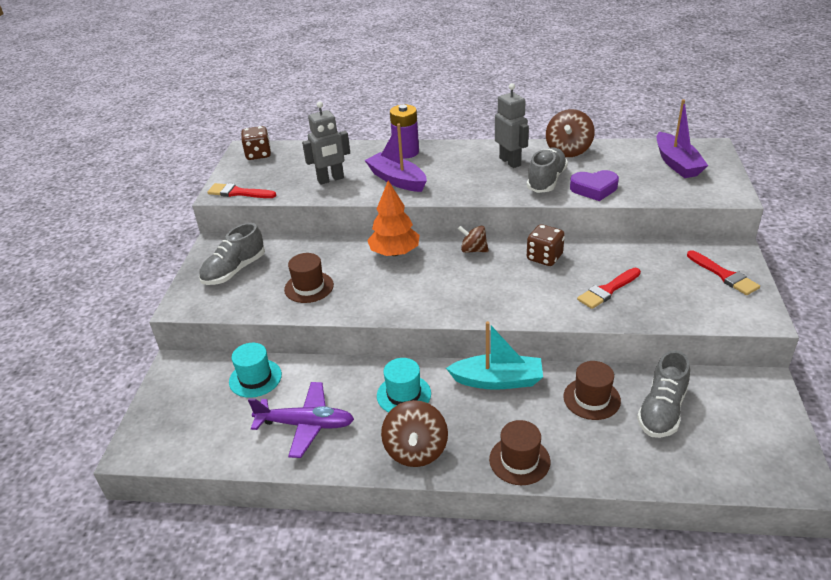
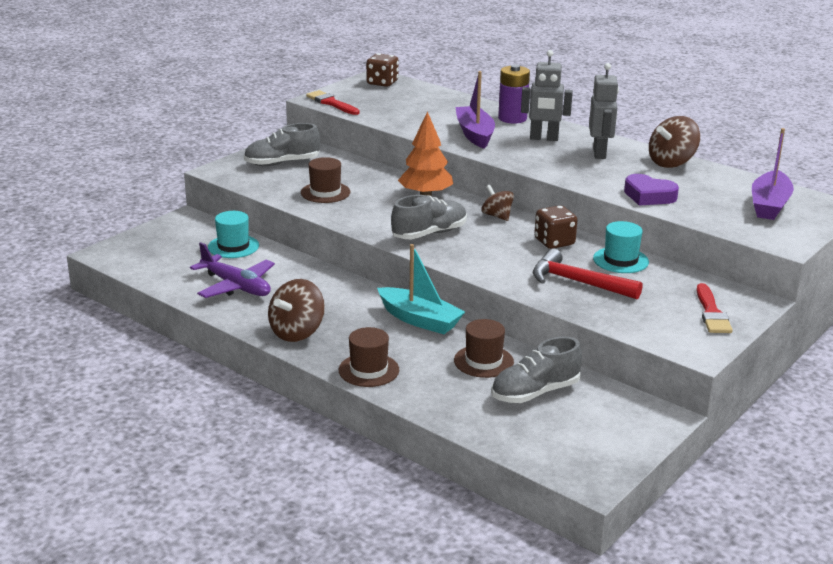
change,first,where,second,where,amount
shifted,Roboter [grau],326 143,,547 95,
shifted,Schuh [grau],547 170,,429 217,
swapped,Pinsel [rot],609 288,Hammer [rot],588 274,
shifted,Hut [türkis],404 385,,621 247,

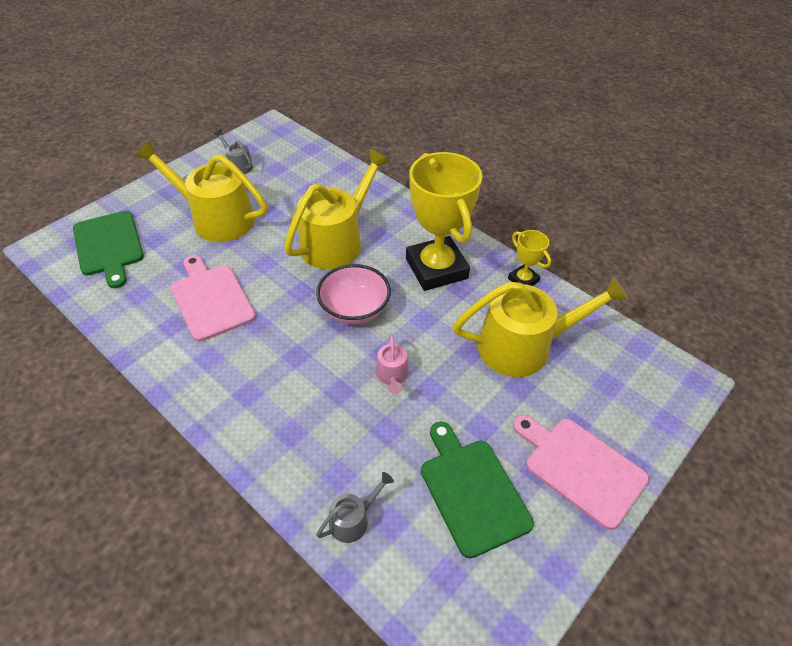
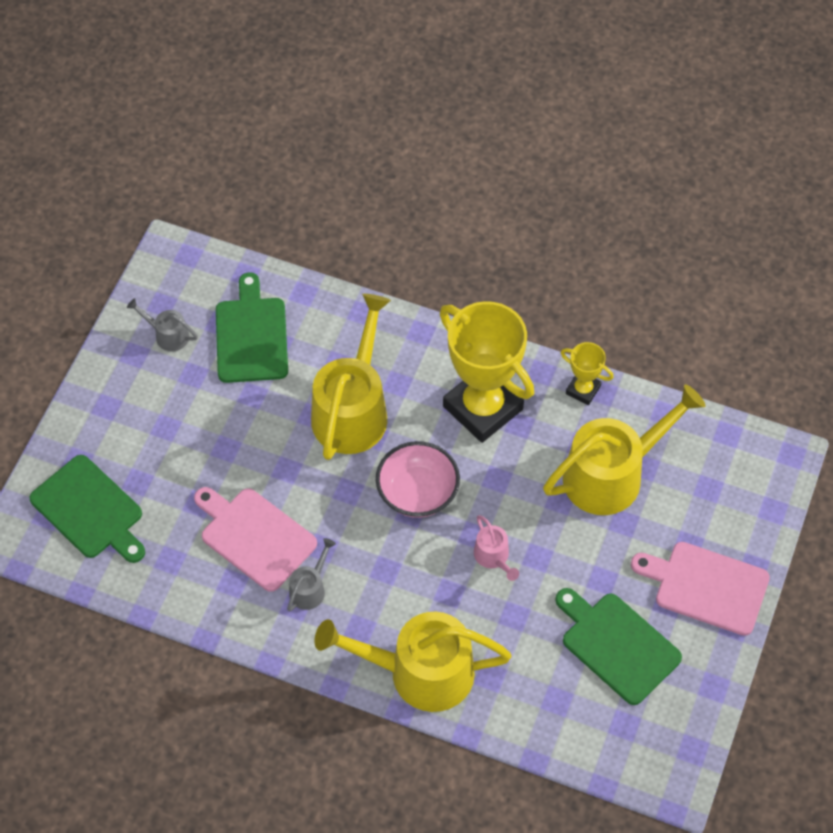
change,first,where,second,where,amount
shifted,Gießkanne [gelb],201 191,,413 662,
shifted,Gießkanne [grau],355 507,,311 575,
new,,,Schneidebrett [grün],252 327,

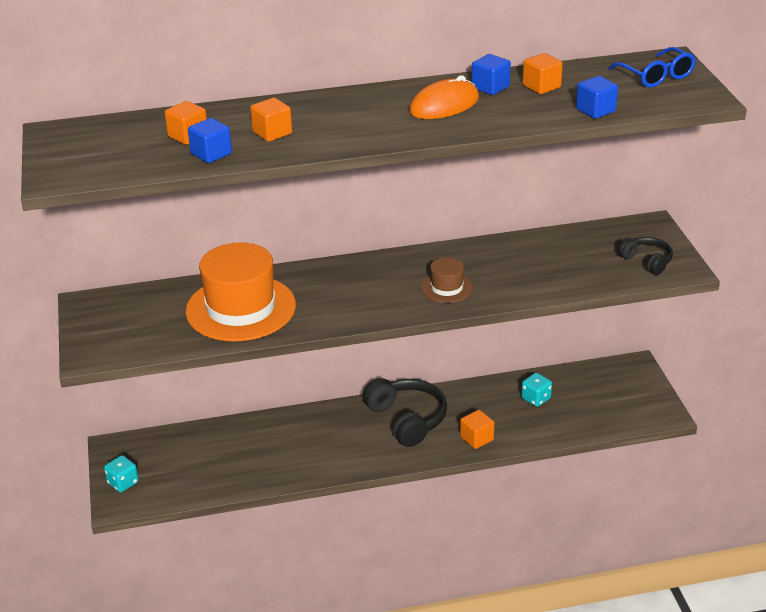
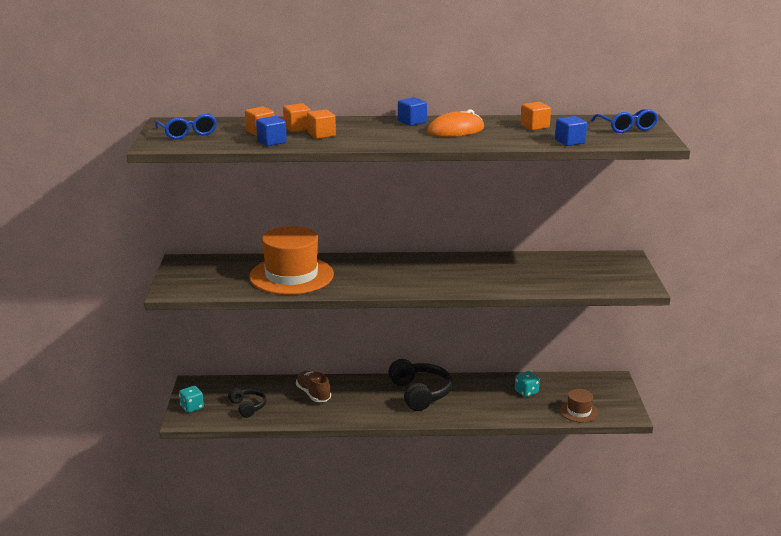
change,first,where,second,where,amount
shifted,Kubus [blau],491 74,,412 111,
shifted,Kopfhörer [schwarz],645 256,,247 403,
shifted,Hut [braun],447 280,,579 405,
shifted,Kubus [orange],477 429,,297 117,
new,,,Brille [blau],186 126,
new,,,Schuh [braun],313 386,

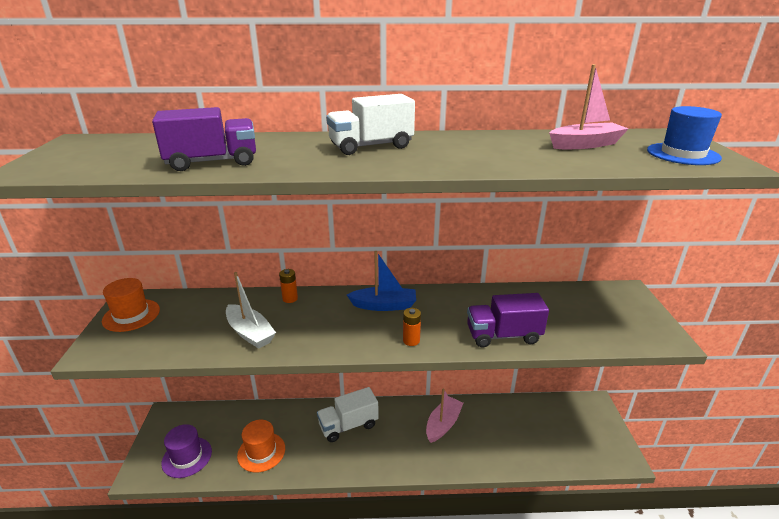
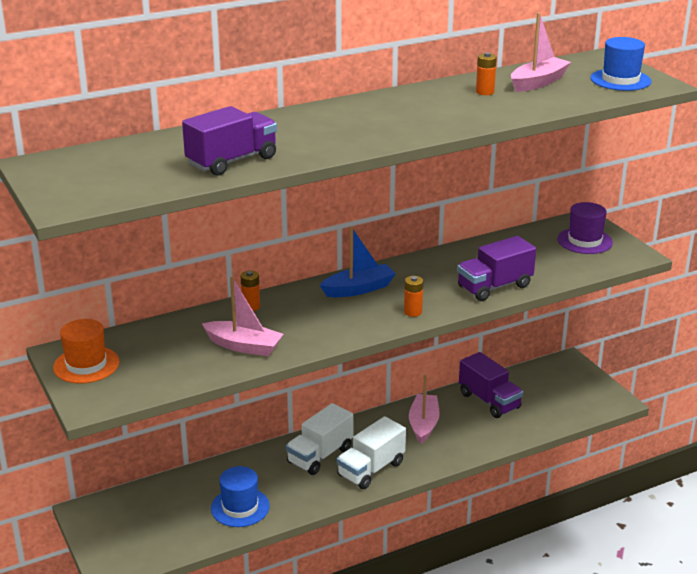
change,first,where,second,where,amount
shifted,Lastwagen [weiß],370 124,,371 452,
repainted,Boot [weiß],251 310,Boot [rosa],243 316,
repainted,Hut [orange],261 446,Hut [blau],240 496,
shifted,Hut [lila],186 451,,585 228,
new,,,Batterie [orange],486 73,
new,,,Lastwagen [lila],491 385,

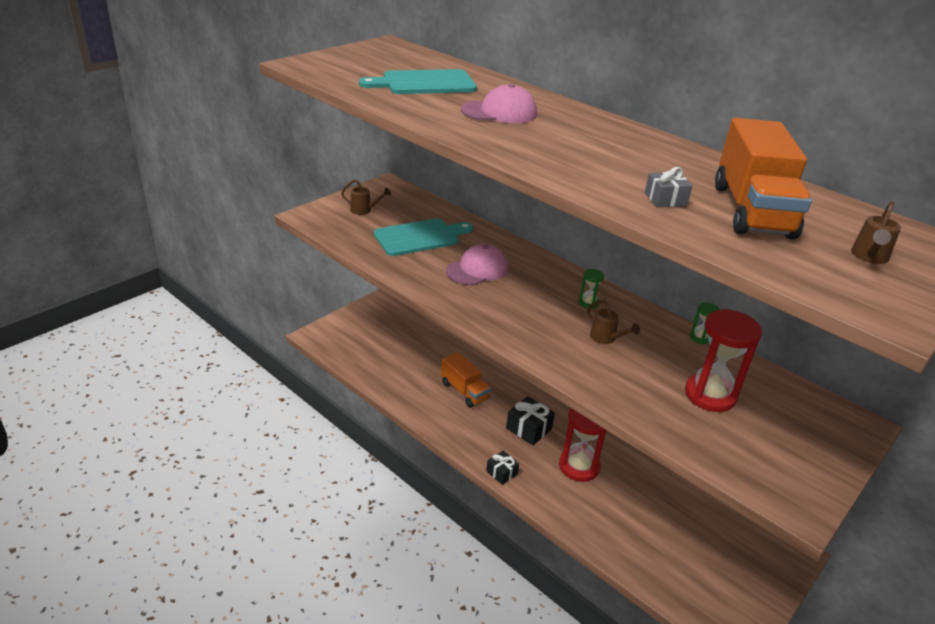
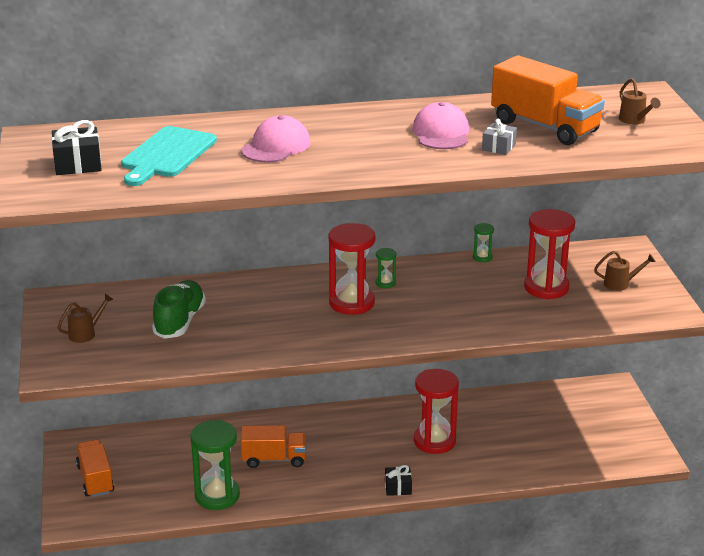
change,first,where,second,where,amount
swapped,Schneidebrett [türkis],423 237,Schuh [grün],179 309,
shifted,Kappe [rosa],477 264,,440 125,
shifted,Gießkanne [braun],613 322,,625 271,
shifted,Geschenk [schwarz],530 420,,76 147,
new,,,Sanduhr [rot],352 269,
new,,,Sanduhr [grün],215 465,
new,,,Lastwagen [orange],95 468,

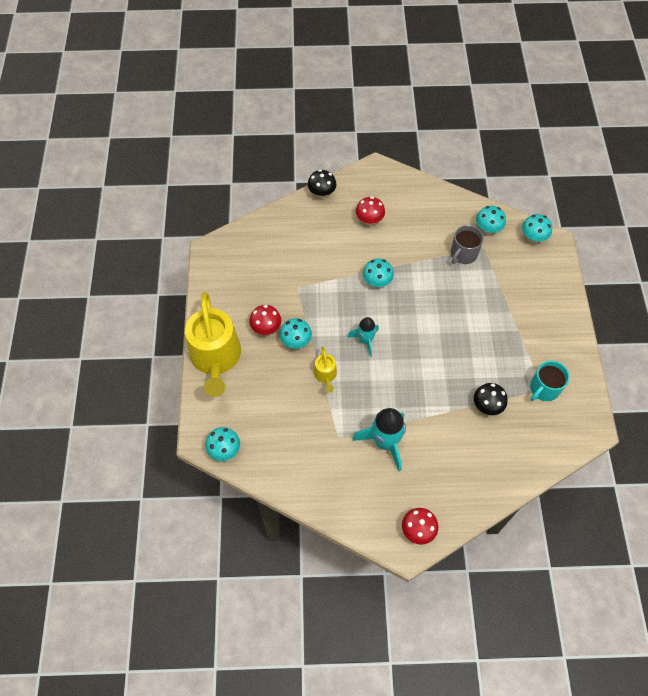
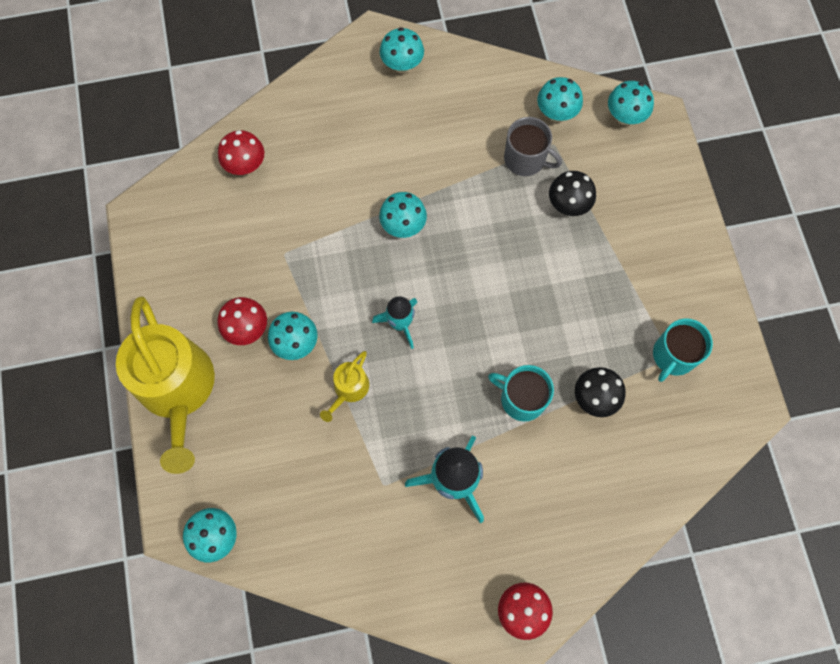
change,first,where,second,where,amount
shifted,Pilz [schwarz],322 184,,572 193,
shifted,Pilz [rot],370 211,,241 152,
rotated,Tasse [grau],467 244,,533 146,90 degrees counterclockwise
rotated,Gießkanne [gelb],325 369,,344 386,45 degrees clockwise
new,,,Pilz [türkis],402 50,
new,,,Tasse [türkis],521 393,

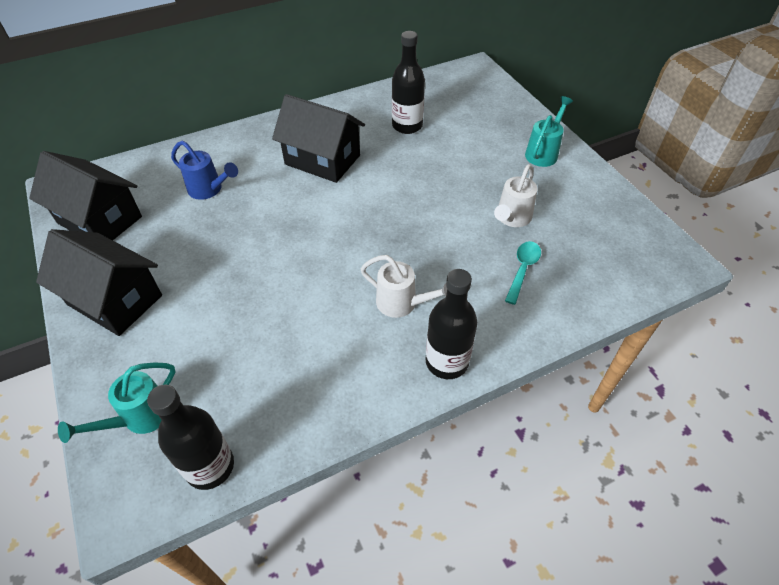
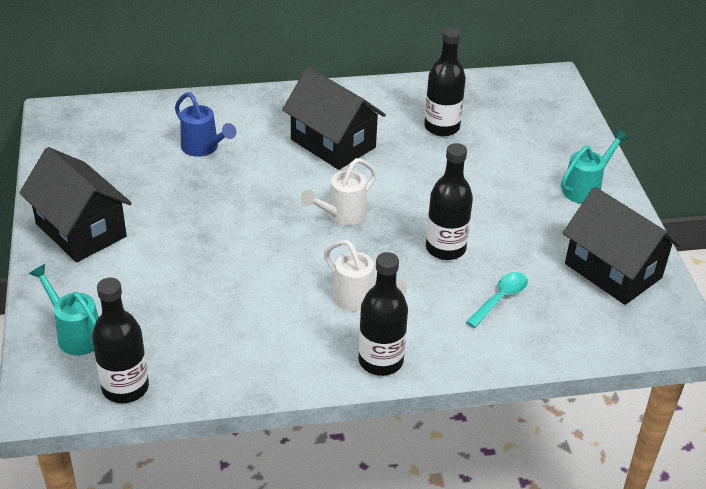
change,first,where,second,where,amount
shifted,Haus [schwarz],85 195,,622 246,
shifted,Gießkanne [weiß],516 195,,339 191,
rotated,Gießkanne [türkis],116 403,,64 309,75 degrees clockwise
new,,,Flasche [schwarz],449 201,

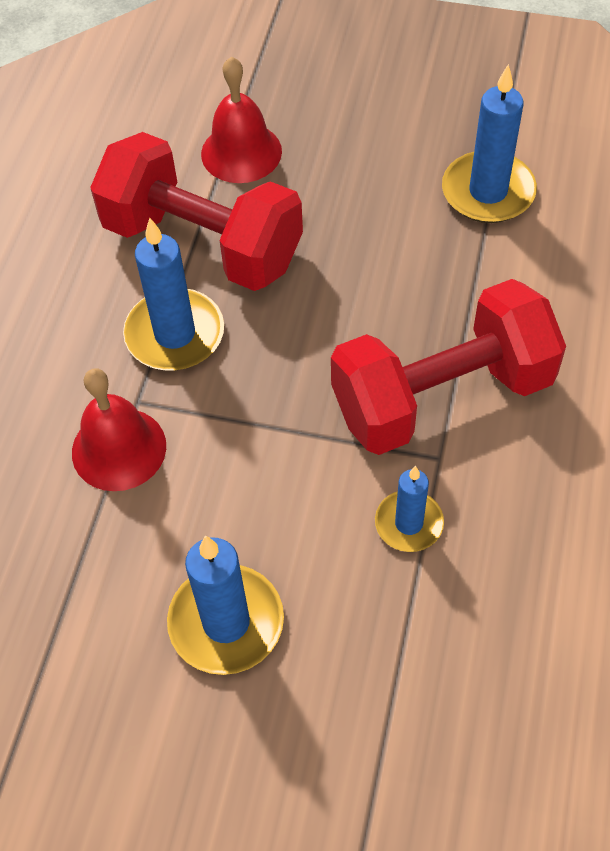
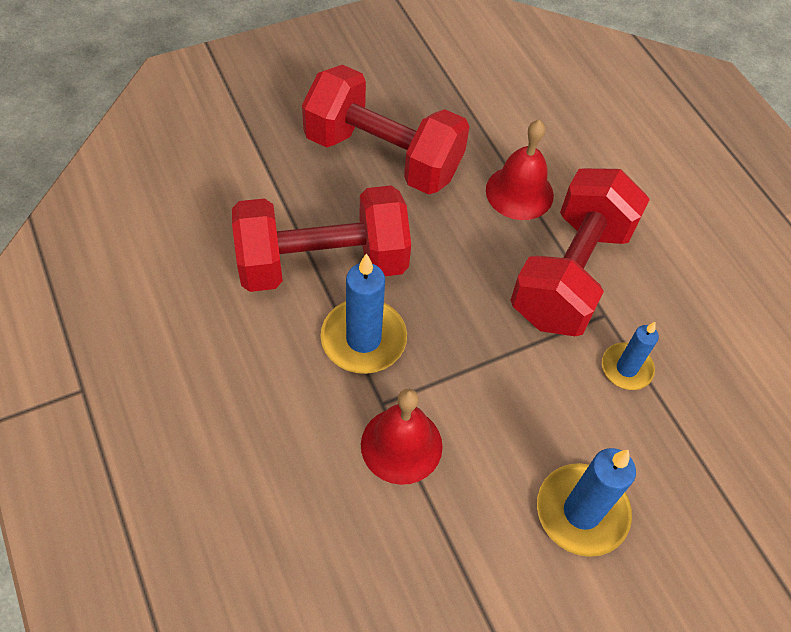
change,first,where,second,where,amount
shifted,Glocke [rot],241 120,,520 170,
gone,Kerze [blau],489 143,,,
new,,,Hantel [rot],385 130,

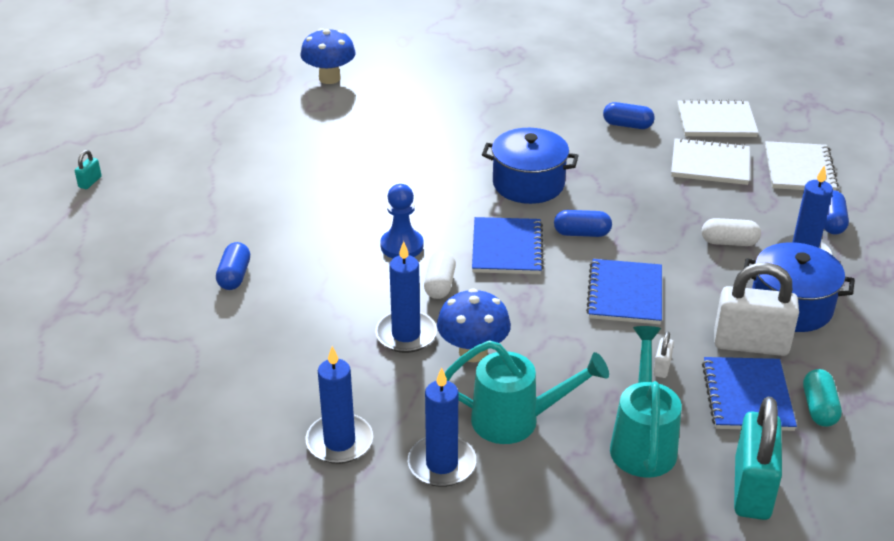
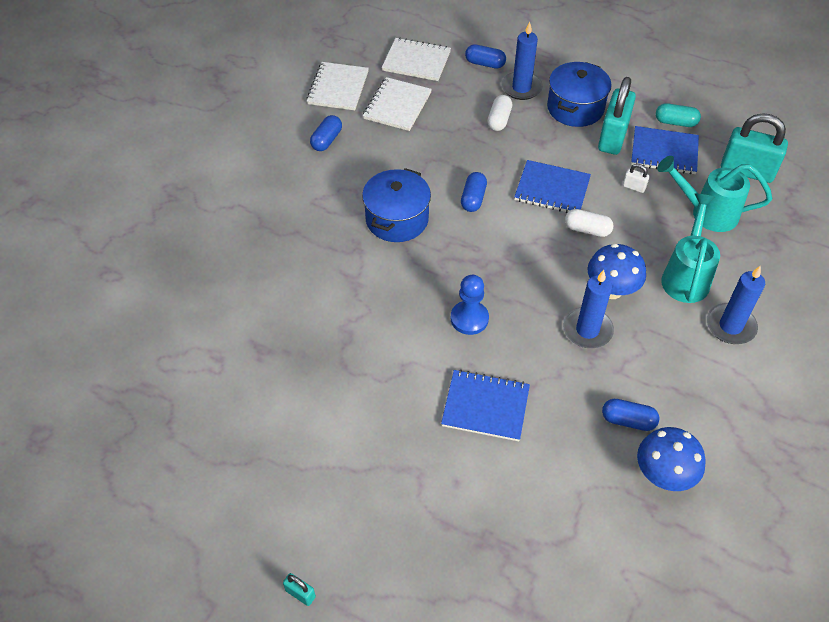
change,first,where,second,where,amount
shifted,Pilz [blau],328 56,,671 459,
shifted,Notizbuch [blau],508 245,,485 405,
shifted,Kapsel [blau],233 266,,631 415,
shifted,Kapsel [weiß],440 274,,589 223,
repainted,Vorhängeschloss [weiß],756 309,Vorhängeschloss [türkis],617 116,
gone,Kerze [blau],339 405,,,

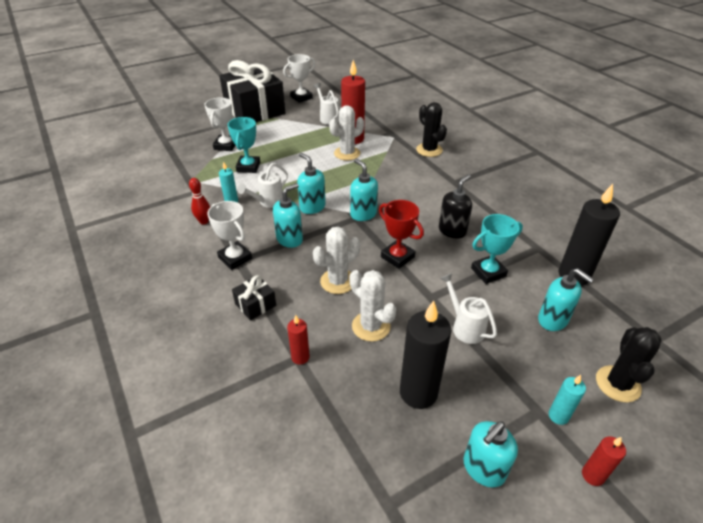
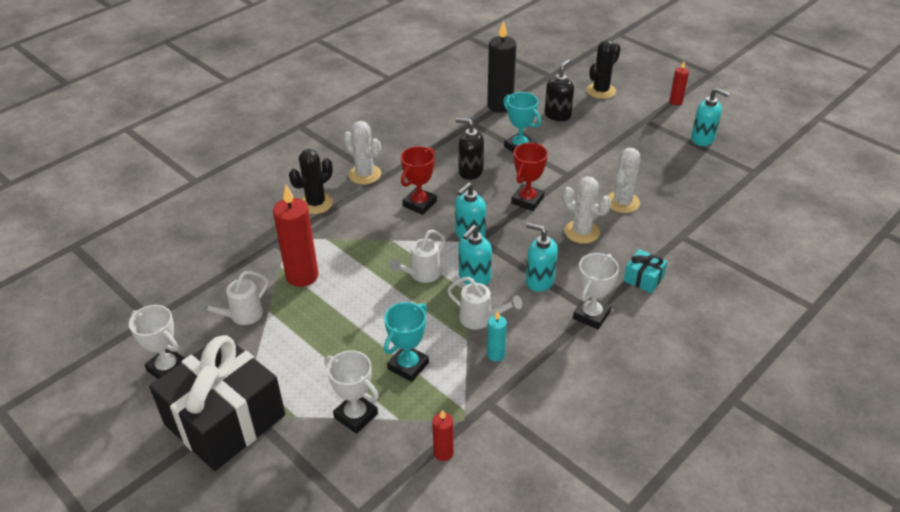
change,first,where,second,where,amount
rotated,Pokal [weiß],220 124,,351 392,45 degrees clockwise
shifted,Kaktus [weiß],346 132,,362 152,
rotated,Pokal [türkis],243 145,,406 342,45 degrees counterclockwise
gone,Bowlingkegel [rot],199 201,,,
repainted,Seifenspender [türkis],566 299,Seifenspender [schwarz],559 90,
shifted,Gießkanne [weiß],468 308,,418 256,
repainted,Geschenk [schwarz],254 298,Geschenk [türkis],645 271,
gone,Kerze [schwarz],425 355,,,
shifted,Kerze [rot],298 340,,443 435,
rotated,Kaktus [schwarz],629 364,,604 69,45 degrees counterclockwise
gone,Kerze [türkis],567 400,,,
new,,,Pokal [rot],419 180,

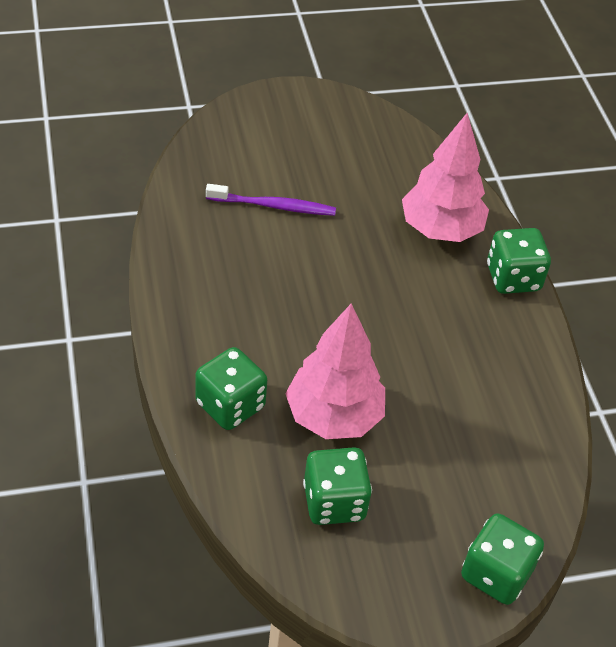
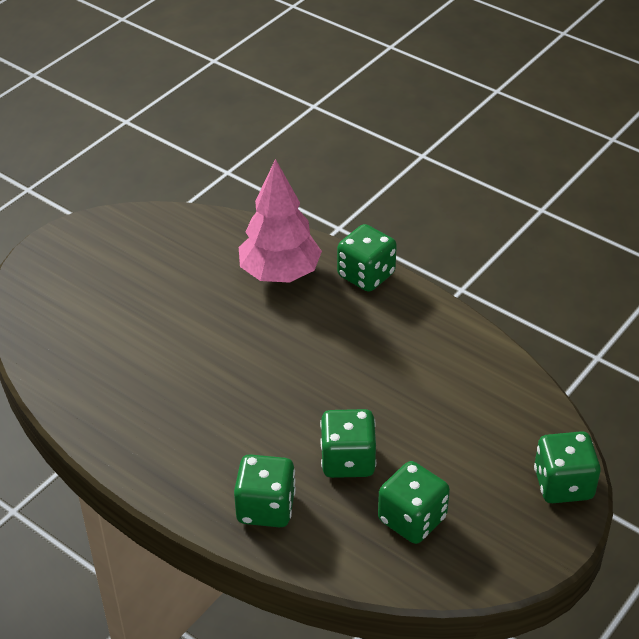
change,first,where,second,where,amount
gone,Zahnbürste [lila],271 200,,,
swapped,Baum [rosa],335 371,Spielwürfel [grün],348 443,

